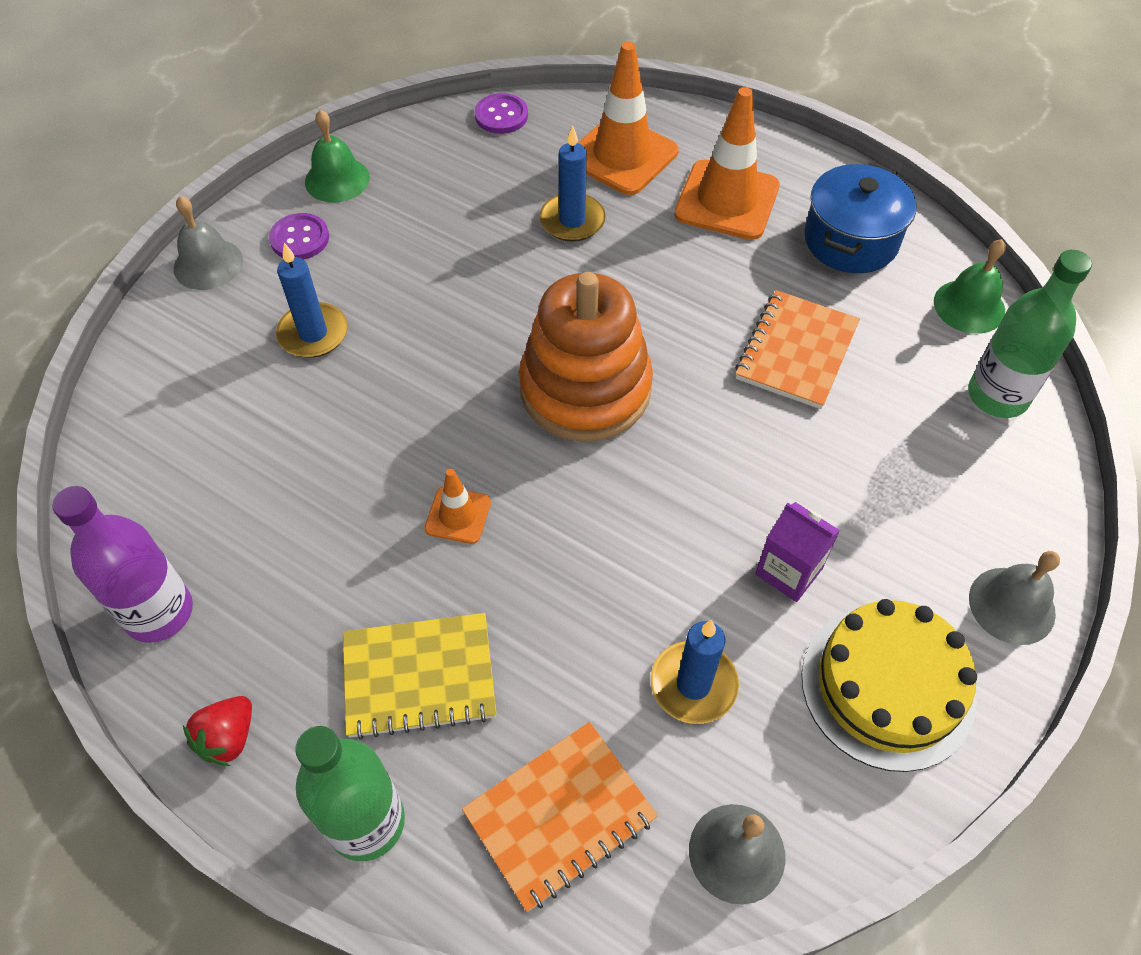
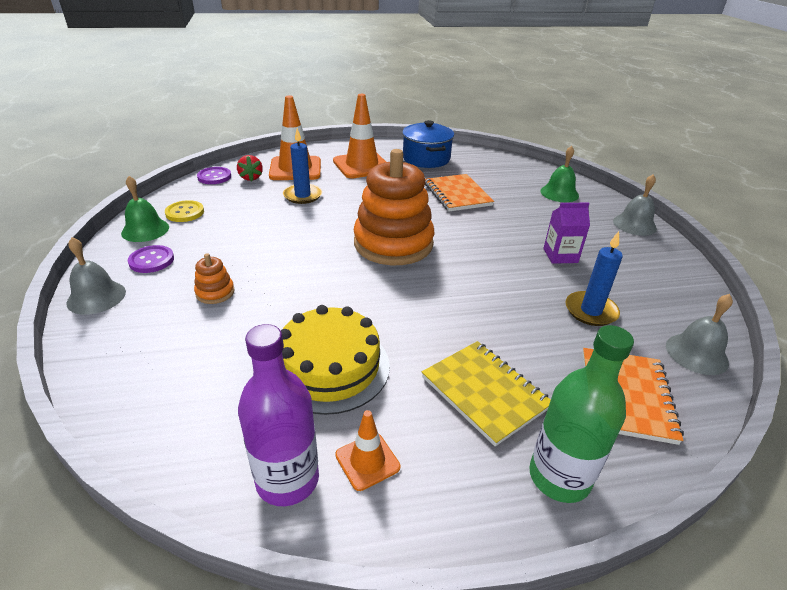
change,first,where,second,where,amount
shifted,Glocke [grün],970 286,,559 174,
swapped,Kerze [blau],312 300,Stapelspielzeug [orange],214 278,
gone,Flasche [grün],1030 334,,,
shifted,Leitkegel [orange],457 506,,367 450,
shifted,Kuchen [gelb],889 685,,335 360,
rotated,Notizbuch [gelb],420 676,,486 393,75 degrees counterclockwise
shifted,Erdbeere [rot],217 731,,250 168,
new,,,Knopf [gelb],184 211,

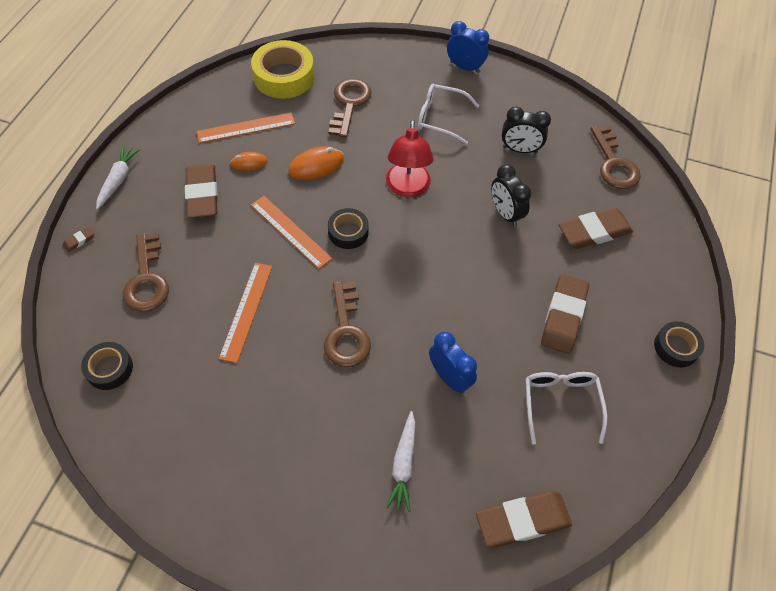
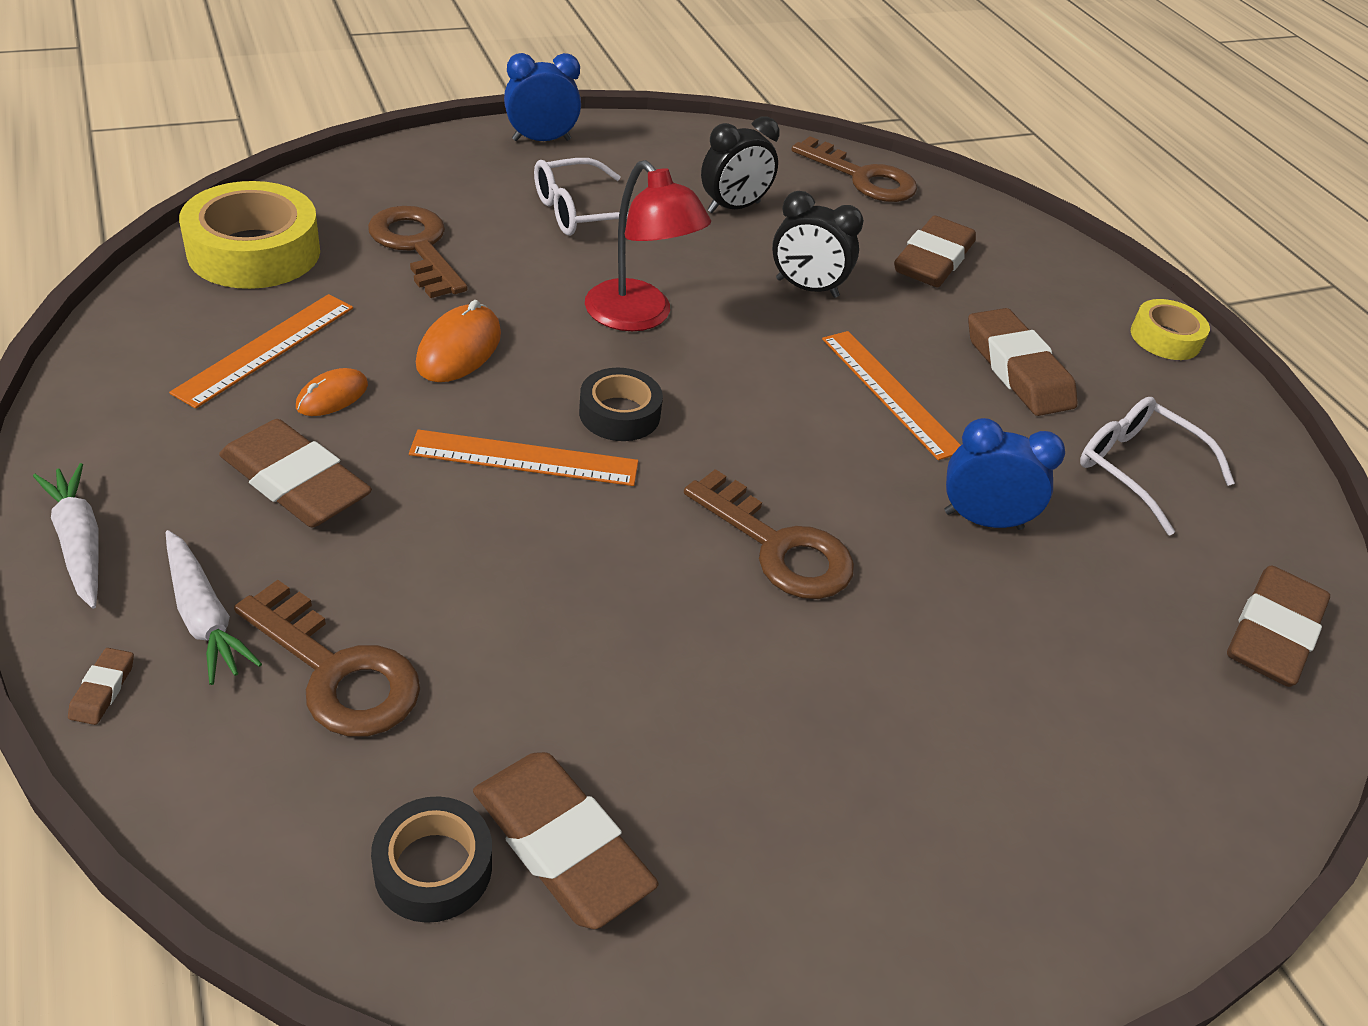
change,first,where,second,where,amount
shifted,Lineal [orange],245 313,,891 395,
repainted,Klebeband [schwarz],679 344,Klebeband [gelb],1170 329,
shifted,Karotte [weiß],400 461,,214 607,
new,,,Radiergummi [braun],565 840,

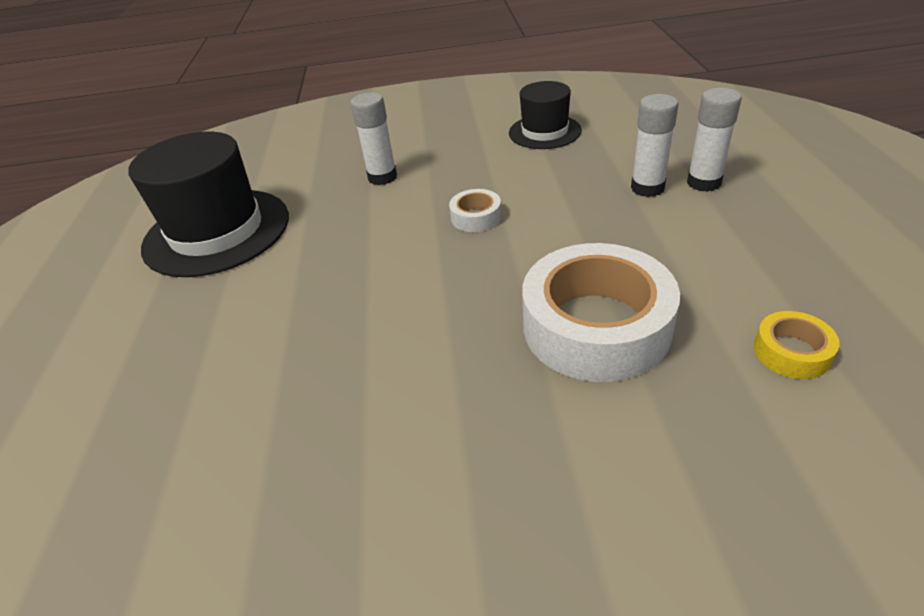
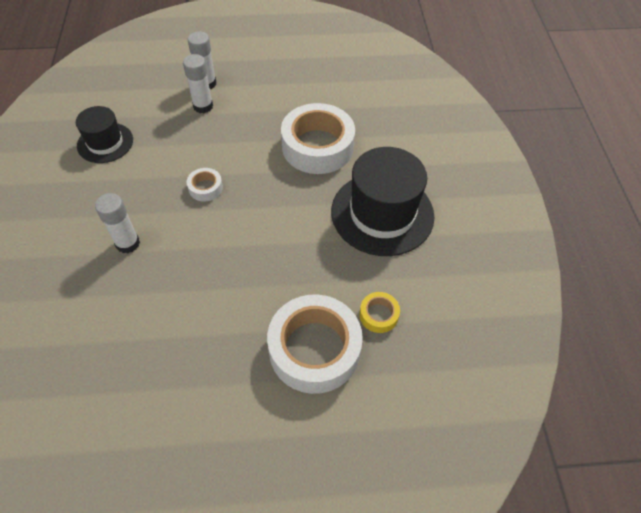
change,first,where,second,where,amount
shifted,Hut [schwarz],208 204,,382 201,
shifted,Klebeband [gelb],796 345,,380 312,
new,,,Klebeband [weiß],315 344,

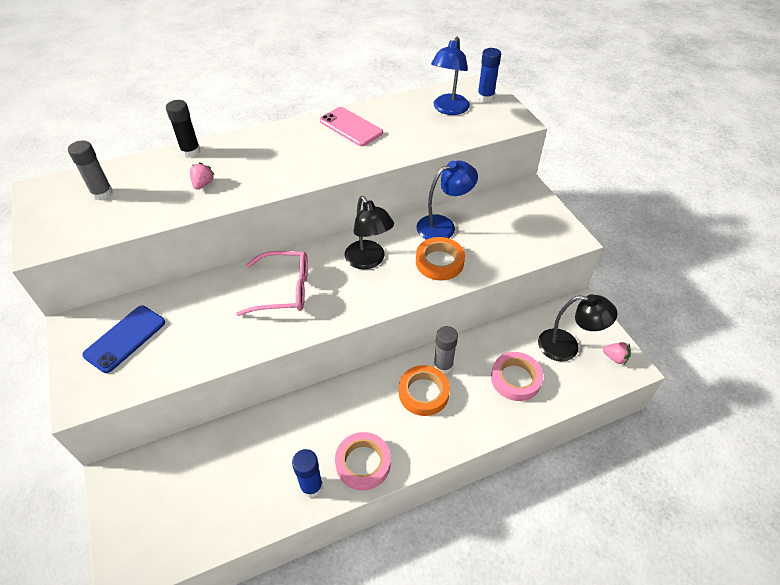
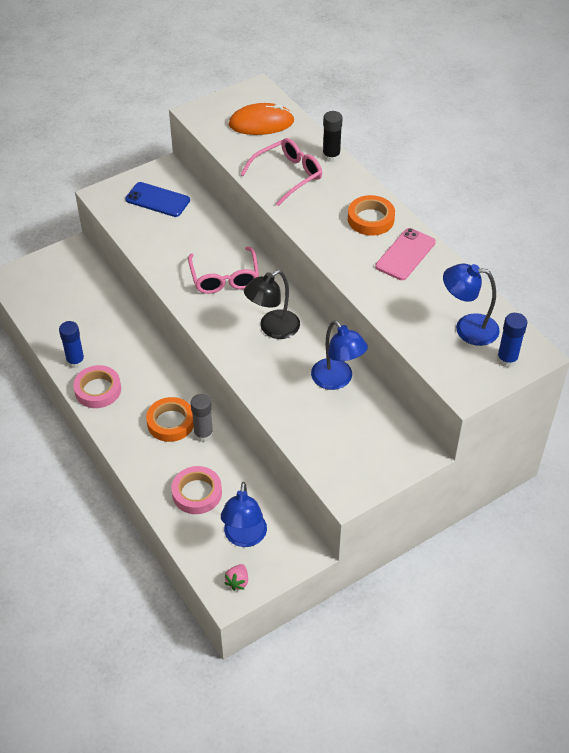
change,first,where,second,where,amount
swapped,Klebestift [grau],90 170,Computermaus [orange],261 119,
swapped,Erdbeere [rosa],202 176,Brille [rosa],281 172,
shifted,Klebeband [orange],440 258,,371 215,
repainted,Lampe [schwarz],578 327,Lampe [blau],244 514,

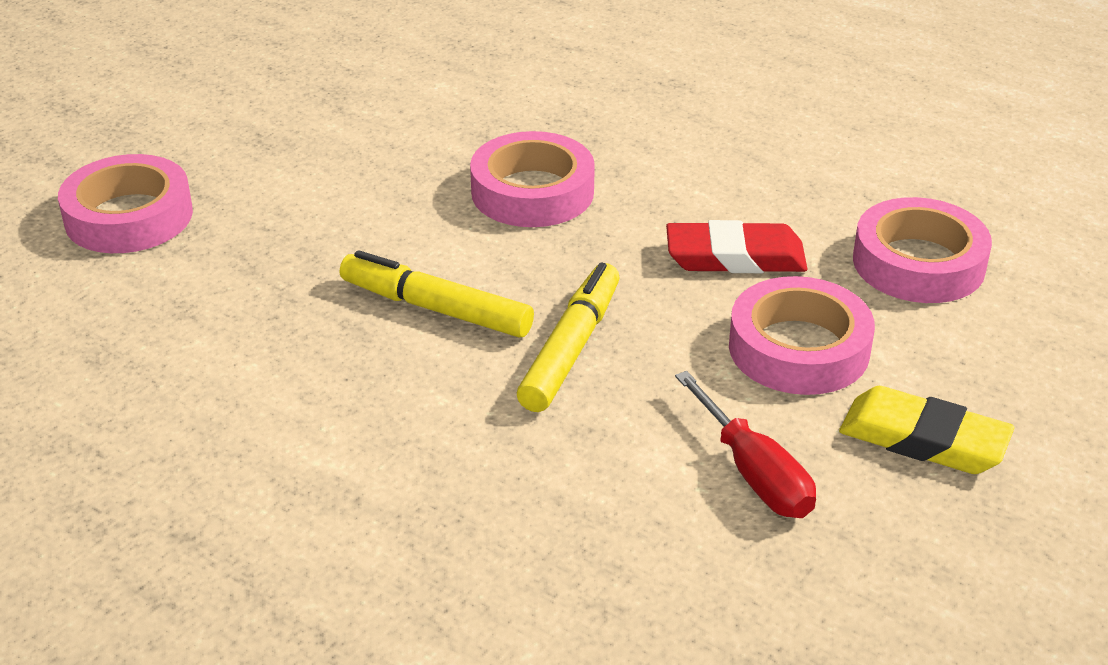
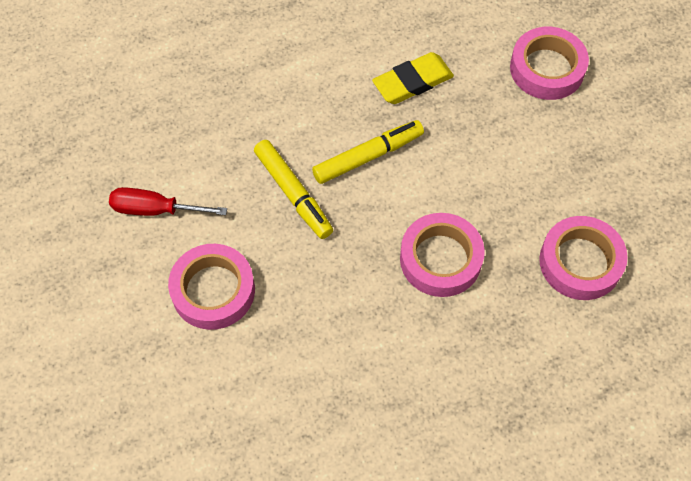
change,first,where,second,where,amount
shifted,Klebeband [rosa],922 250,,583 258,
gone,Radiergummi [rot],736 246,,,
shifted,Radiergummi [gelb],926 430,,413 78,

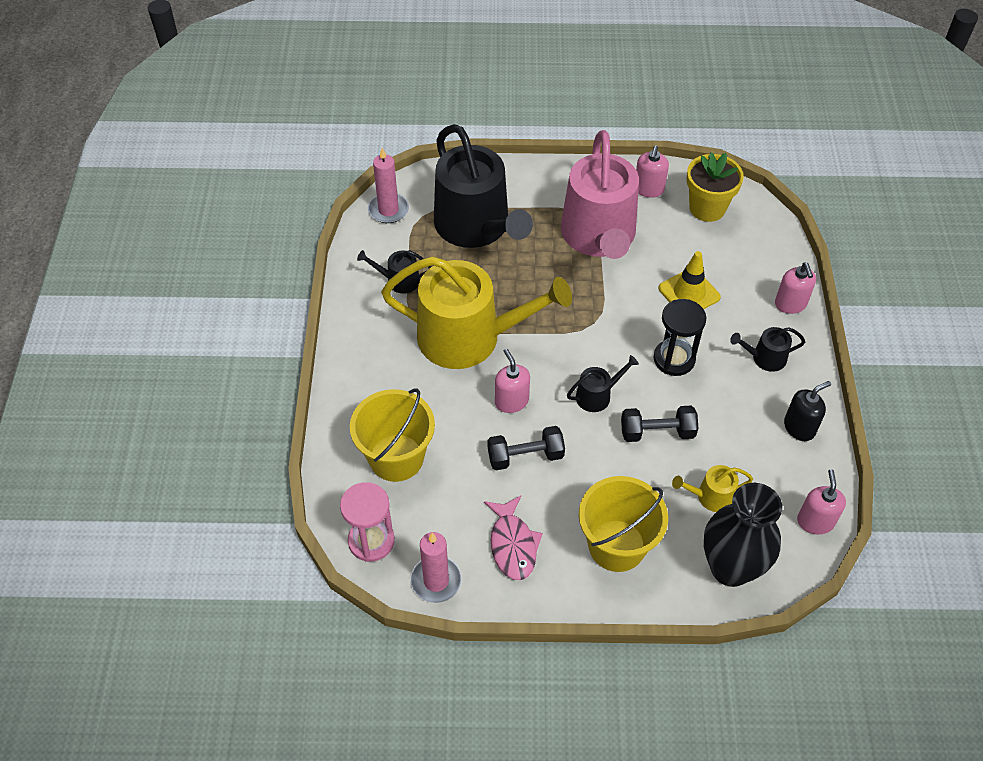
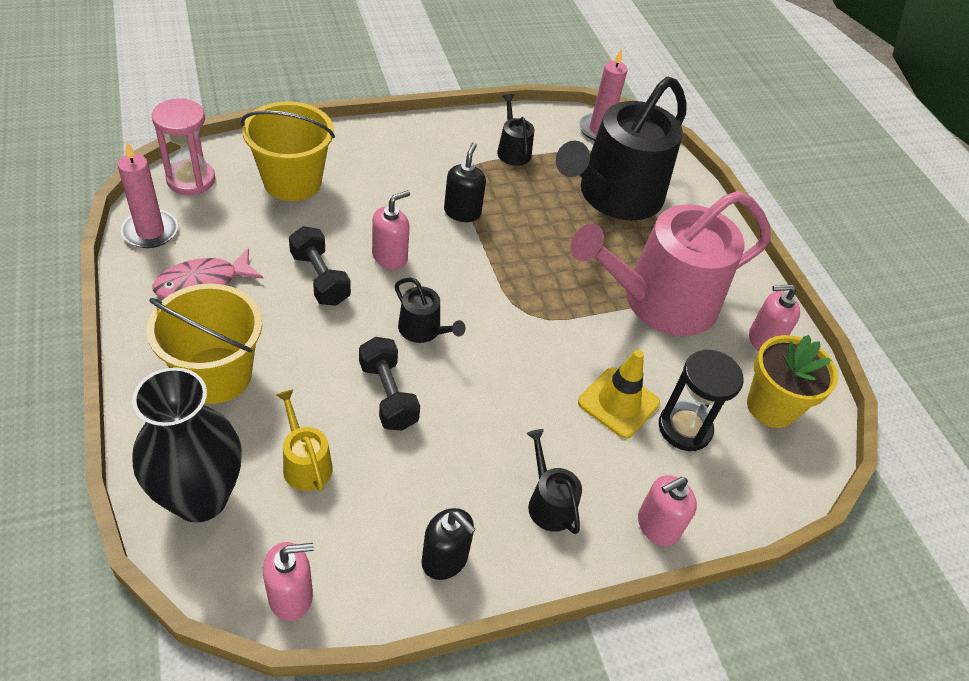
change,first,where,second,where,amount
swapped,Gießkanne [gelb],476 313,Seifenspender [schwarz],465 182,
shifted,Sanduhr [schwarz],679 337,,701 400,

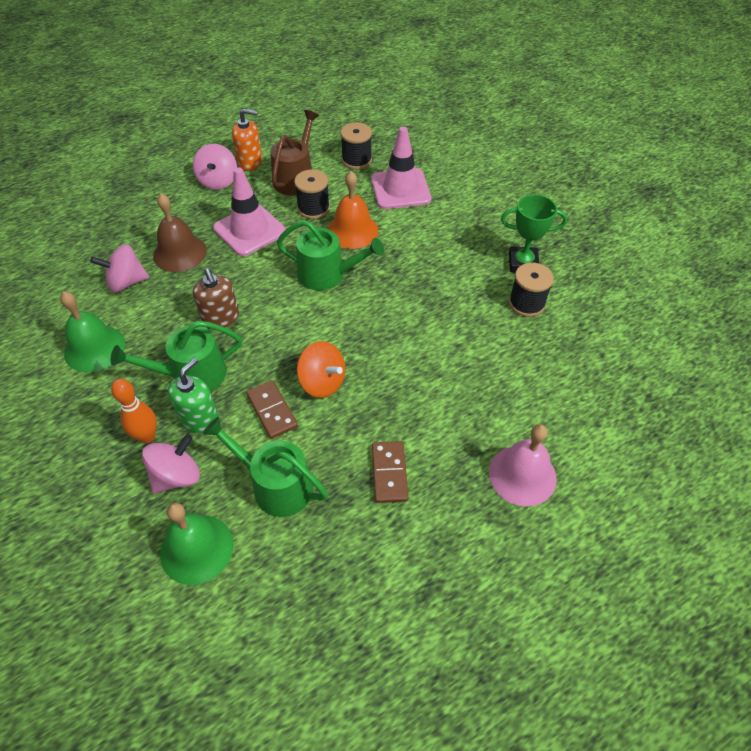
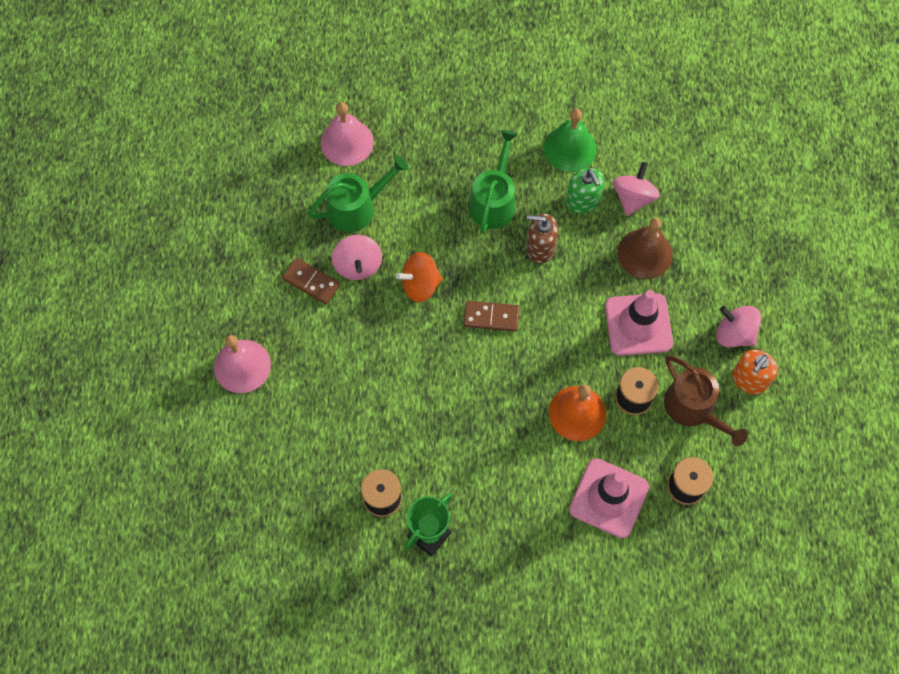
change,first,where,second,where,amount
gone,Gießkanne [grün],330 255,,,
shifted,Seifenspender [grün],193 395,,585 191,
gone,Bowlingkegel [orange],134 411,,,
shifted,Dominostein [braun],272 409,,492 316,
shifted,Kreisel [rosa],171 464,,357 257,
repainted,Glocke [grün],197 544,Glocke [rosa],347 134,

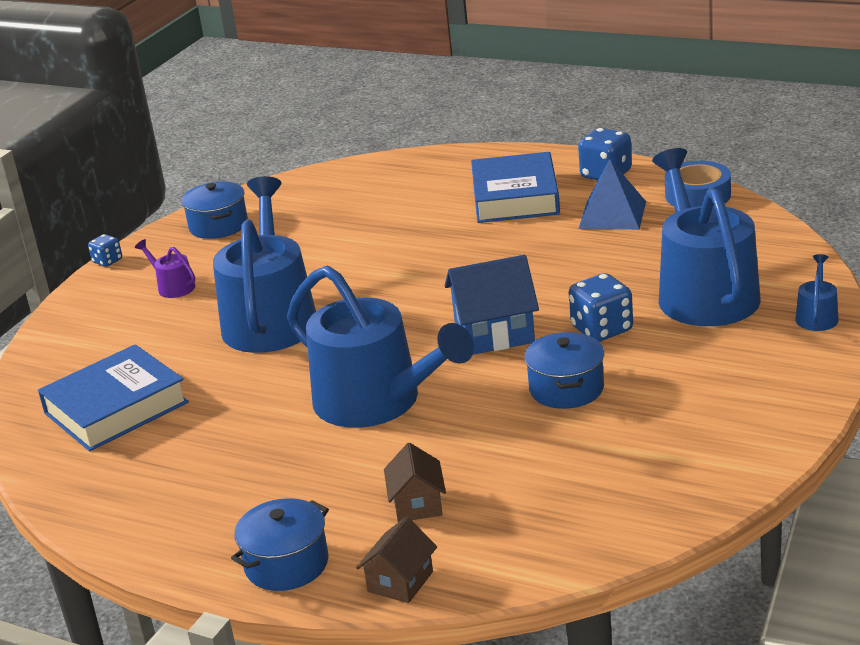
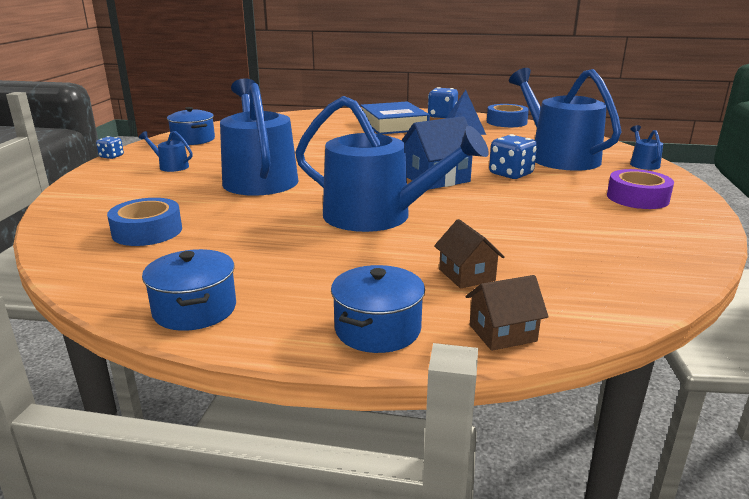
change,first,where,second,where,amount
repainted,Gießkanne [lila],165 268,Gießkanne [blau],166 151,
shifted,Kochtopf [blau],564 370,,189 290,
swapped,Buch [blau],113 397,Klebeband [blau],144 222,
rotated,Haus [braun],396 560,,507 313,60 degrees clockwise
new,,,Klebeband [lila],640 189,

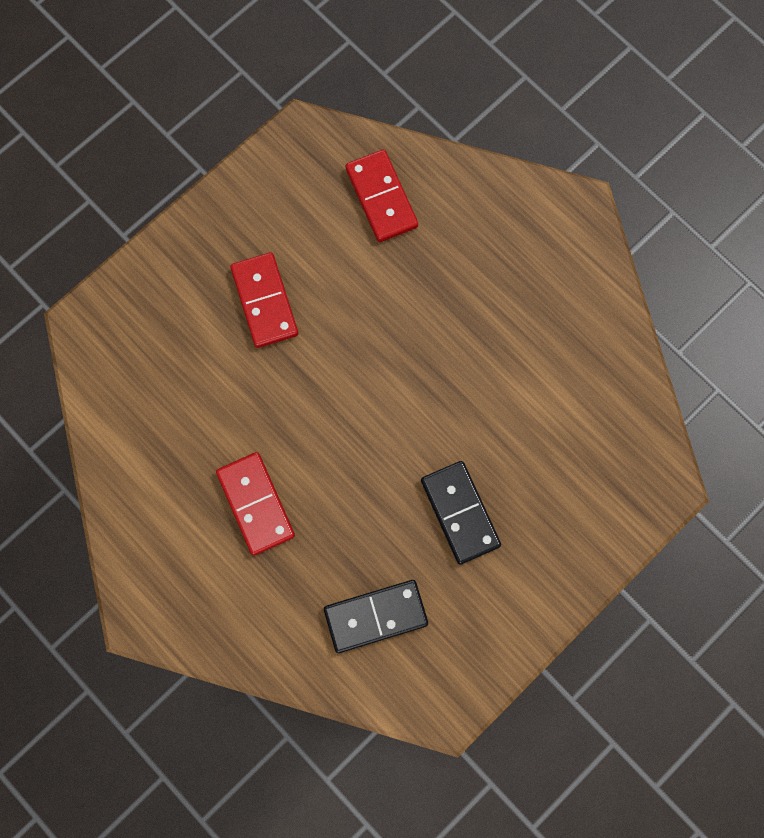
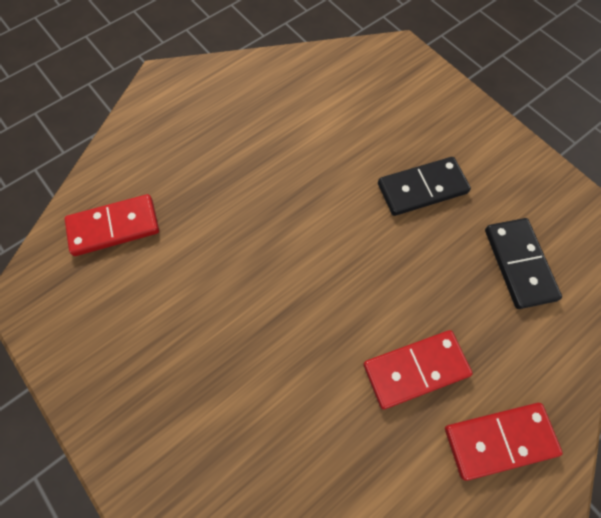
change,first,where,second,where,amount
shifted,Dominostein [rot],264 300,,504 442,

